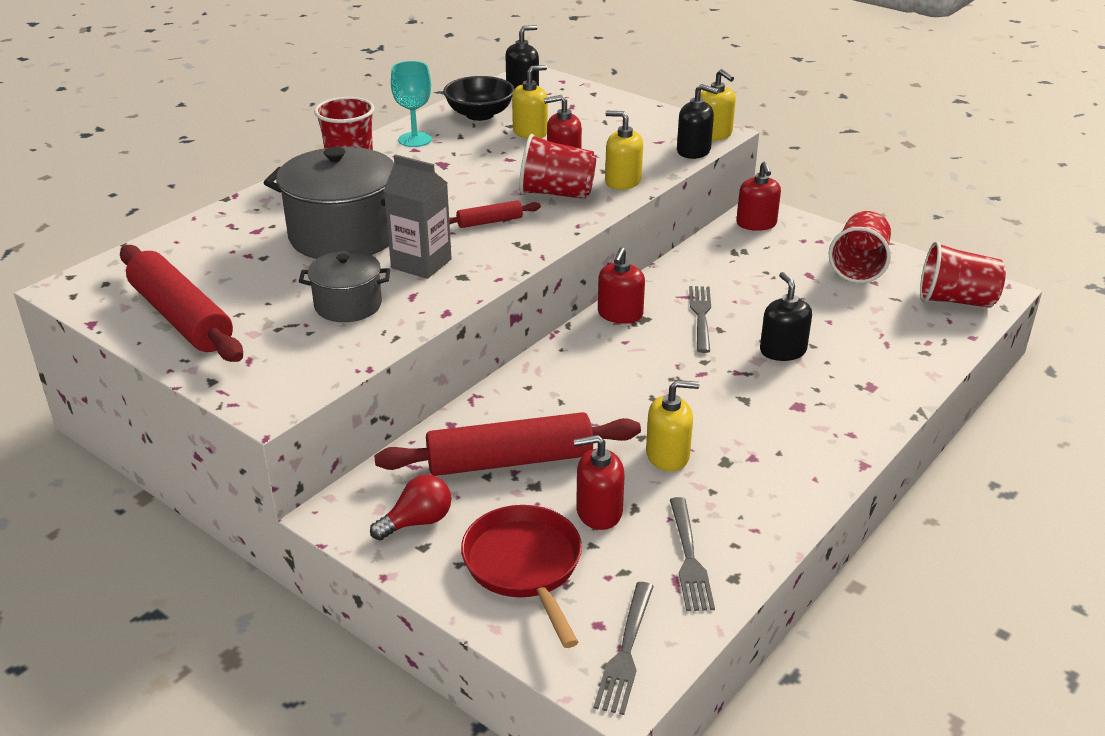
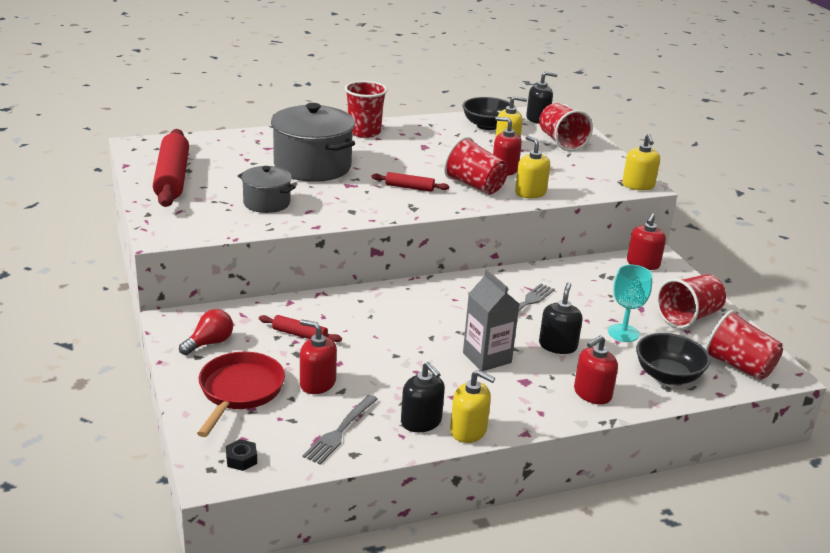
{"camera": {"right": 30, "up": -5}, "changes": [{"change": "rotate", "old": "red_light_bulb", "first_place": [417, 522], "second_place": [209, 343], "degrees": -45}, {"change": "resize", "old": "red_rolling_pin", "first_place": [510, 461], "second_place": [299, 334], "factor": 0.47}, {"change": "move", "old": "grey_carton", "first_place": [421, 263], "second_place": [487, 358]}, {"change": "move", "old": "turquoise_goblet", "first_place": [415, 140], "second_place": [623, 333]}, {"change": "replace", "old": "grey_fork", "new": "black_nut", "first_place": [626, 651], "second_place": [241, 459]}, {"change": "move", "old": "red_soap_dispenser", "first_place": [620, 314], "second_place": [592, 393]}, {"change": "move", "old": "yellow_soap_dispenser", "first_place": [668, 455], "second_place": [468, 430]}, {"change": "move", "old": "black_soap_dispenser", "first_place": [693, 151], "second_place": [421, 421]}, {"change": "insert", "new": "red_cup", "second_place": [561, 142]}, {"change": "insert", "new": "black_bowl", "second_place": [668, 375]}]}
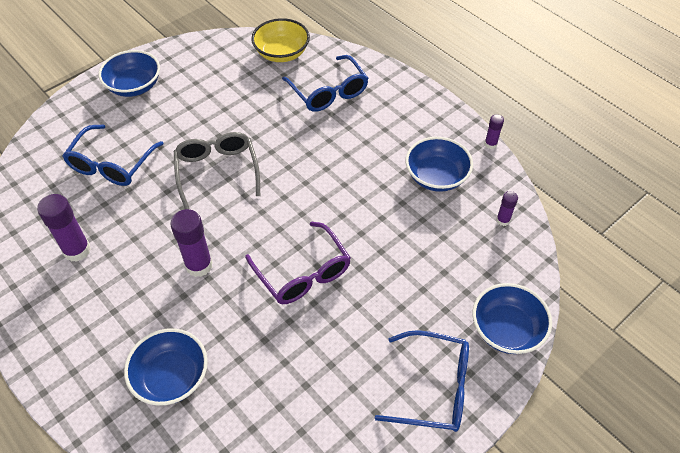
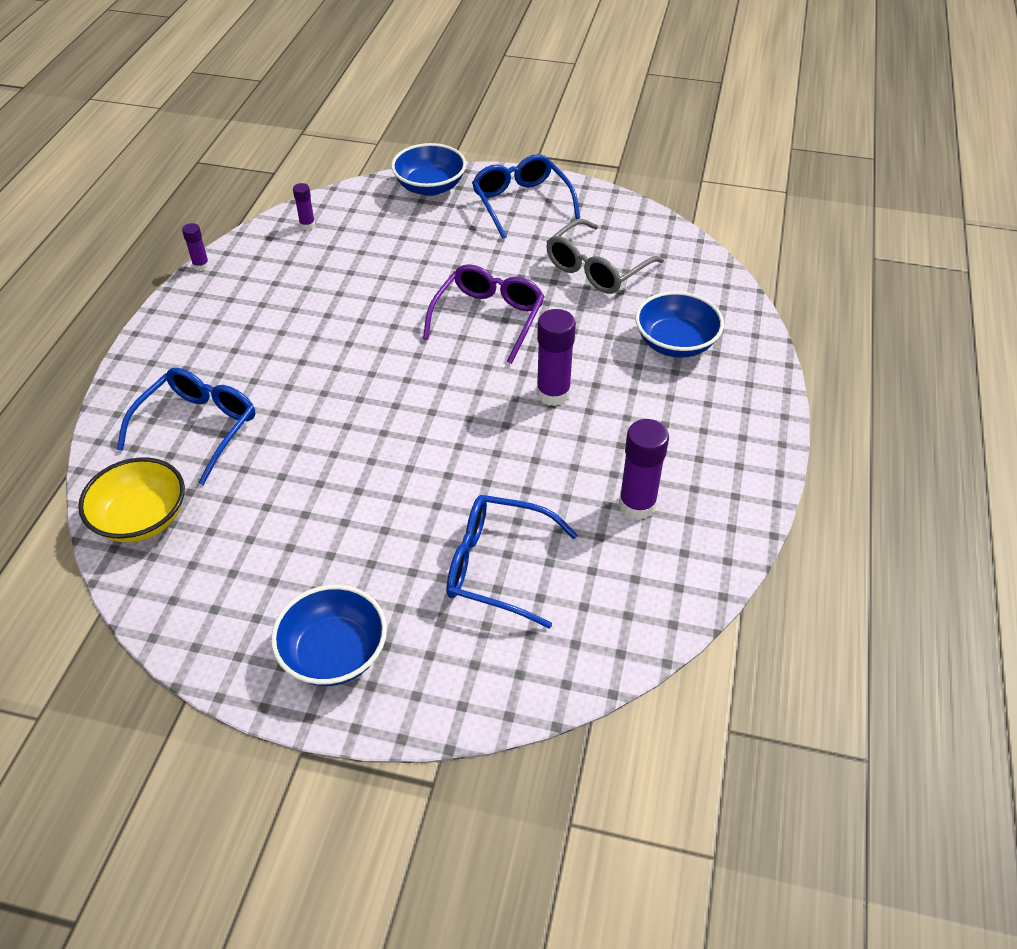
{"camera": {"right": -125, "up": -5}, "changes": [{"change": "rotate", "old": "blue_glasses", "first_place": [111, 165], "second_place": [497, 566], "degrees": -150}, {"change": "move", "old": "grey_glasses", "first_place": [217, 171], "second_place": [596, 269]}, {"change": "delete", "old": "blue_bowl", "first_place": [436, 177]}]}
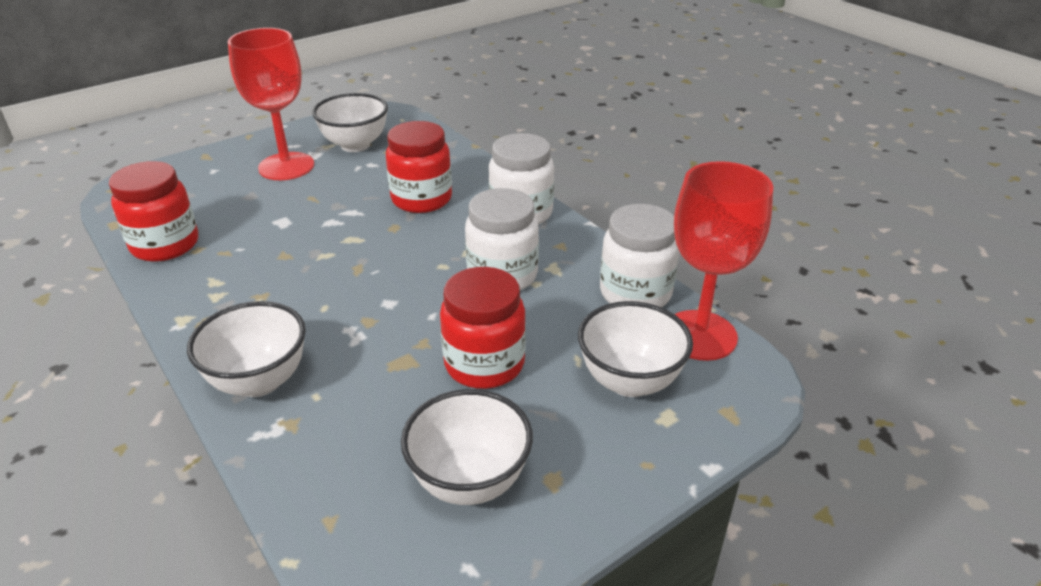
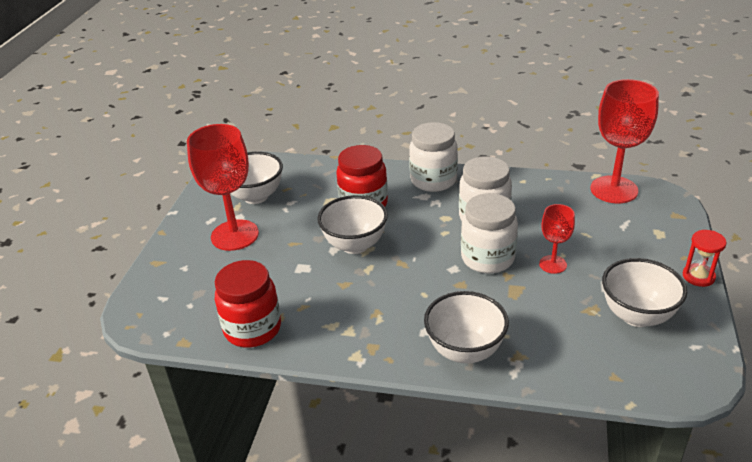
{"camera": {"right": -40, "up": 0}, "changes": [{"change": "replace", "old": "red_jar", "new": "red_goblet", "first_place": [484, 364], "second_place": [553, 264]}, {"change": "move", "old": "white_bowl", "first_place": [629, 381], "second_place": [355, 245]}, {"change": "move", "old": "white_jar", "first_place": [635, 293], "second_place": [487, 258]}, {"change": "insert", "new": "red_hourglass", "second_place": [698, 276]}]}
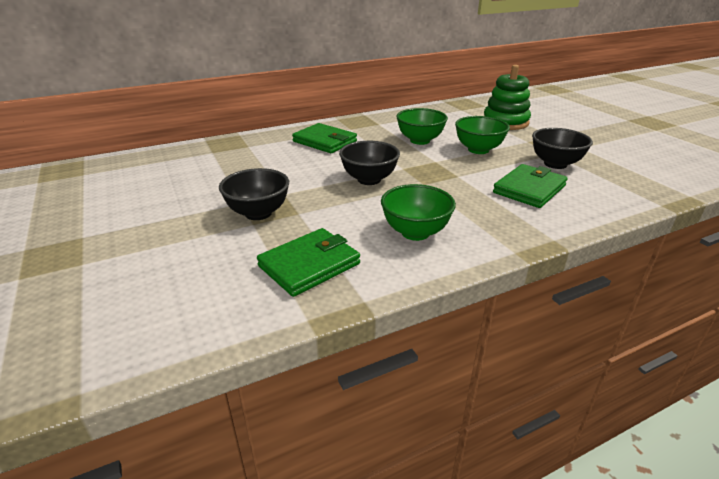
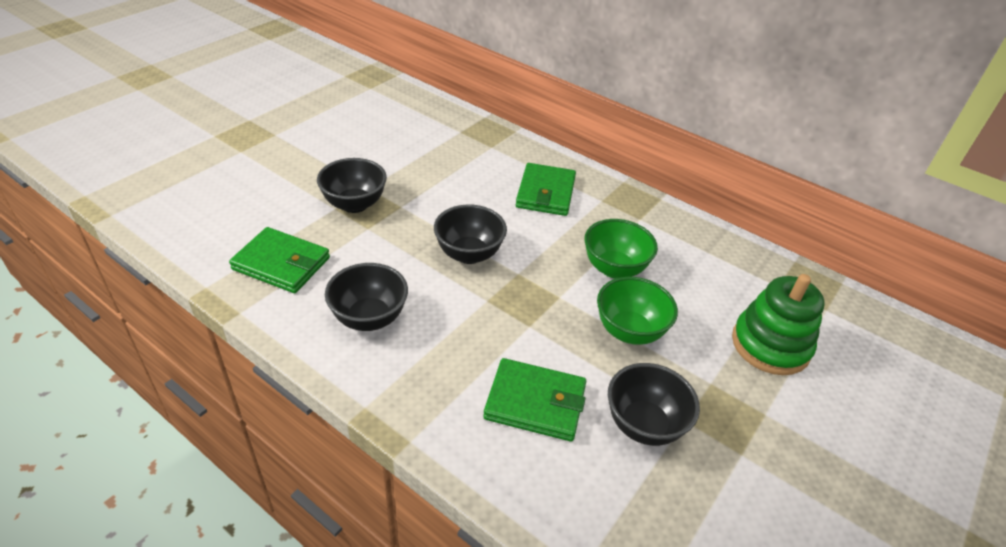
{"camera": {"right": 60, "up": 10}, "changes": [{"change": "recolor", "old": "green_bowl", "new": "black_bowl", "first_place": [415, 232], "second_place": [369, 318]}]}
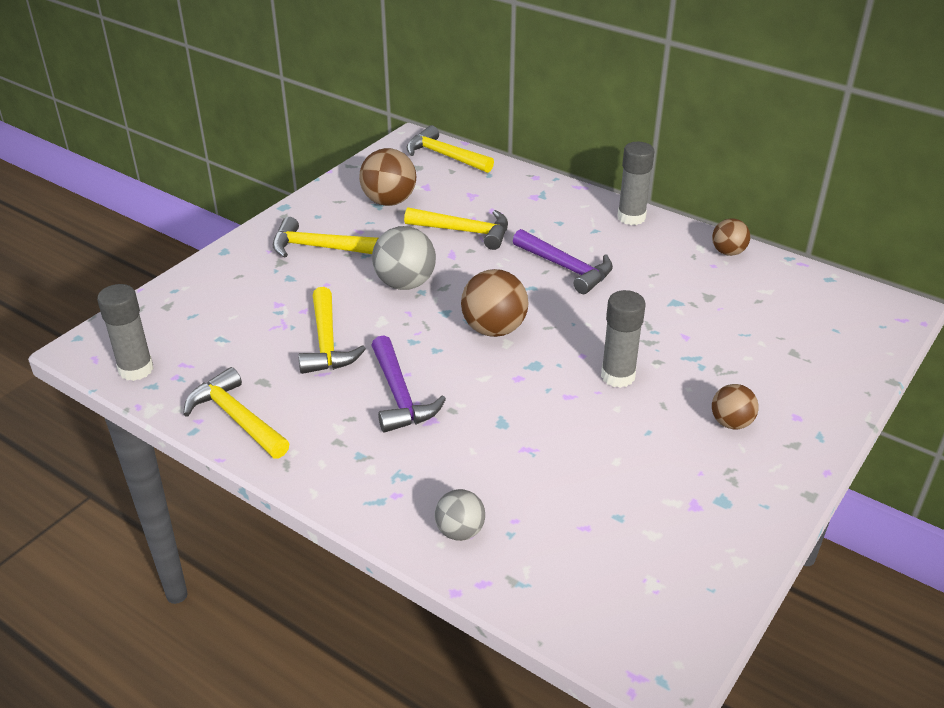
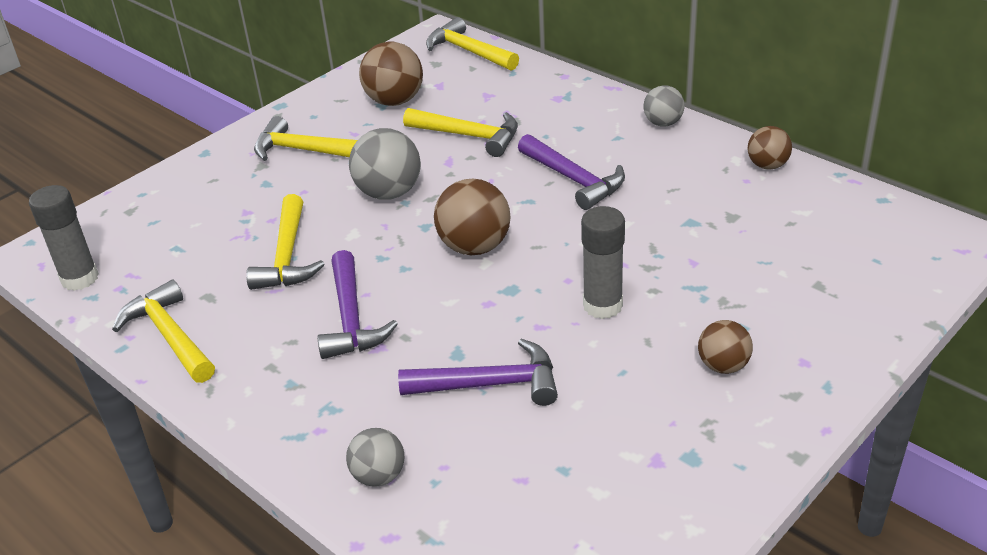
{"camera": {"right": 10, "up": 0}, "changes": [{"change": "replace", "old": "grey_glue_stick", "new": "grey_ball", "first_place": [631, 217], "second_place": [663, 123]}, {"change": "insert", "new": "purple_hammer", "second_place": [490, 384]}]}
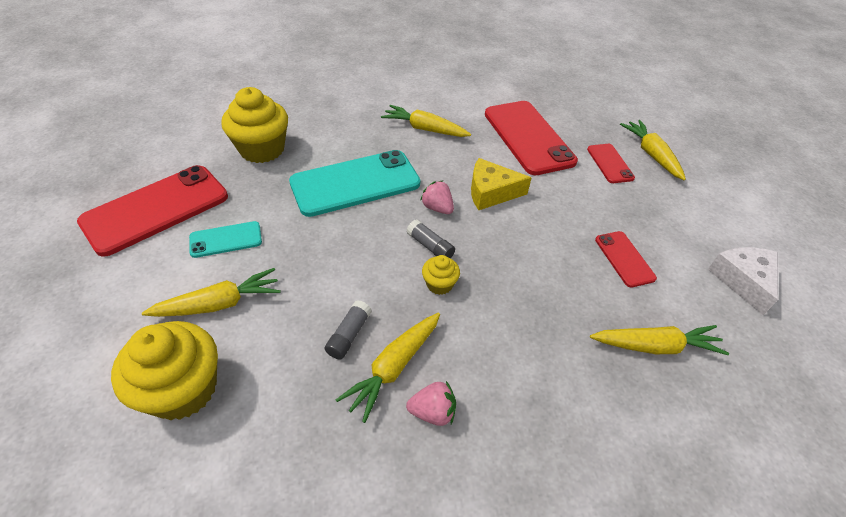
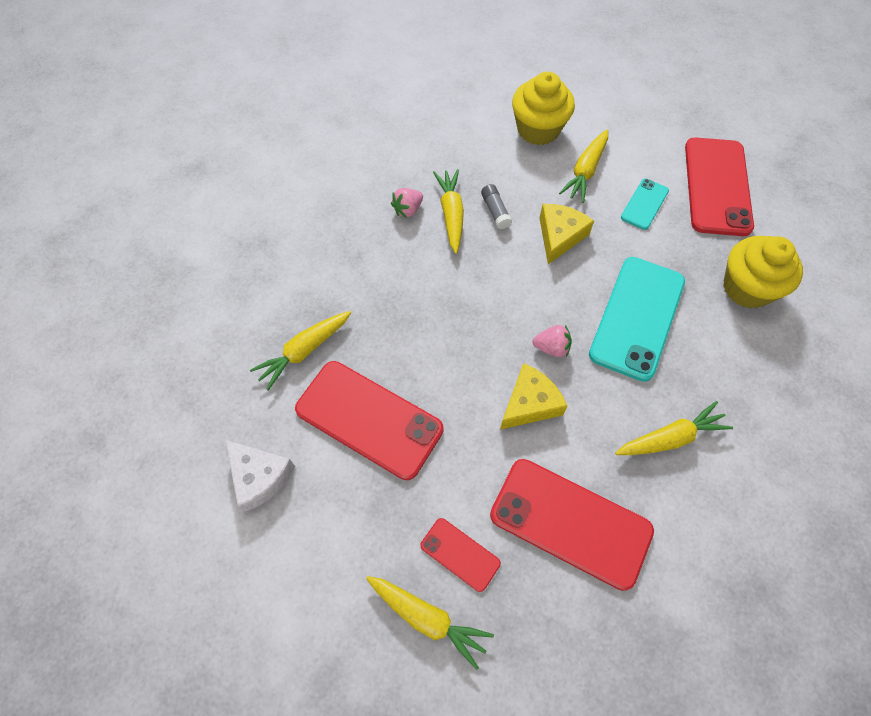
{"camera": {"right": 140, "up": 15}, "changes": [{"change": "delete", "old": "grey_glue_stick", "first_place": [430, 246]}, {"change": "delete", "old": "yellow_cupcake", "first_place": [439, 284]}, {"change": "resize", "old": "red_phone", "first_place": [624, 259], "second_place": [369, 419], "factor": 2.01}, {"change": "insert", "new": "yellow_cheese", "second_place": [559, 236]}]}
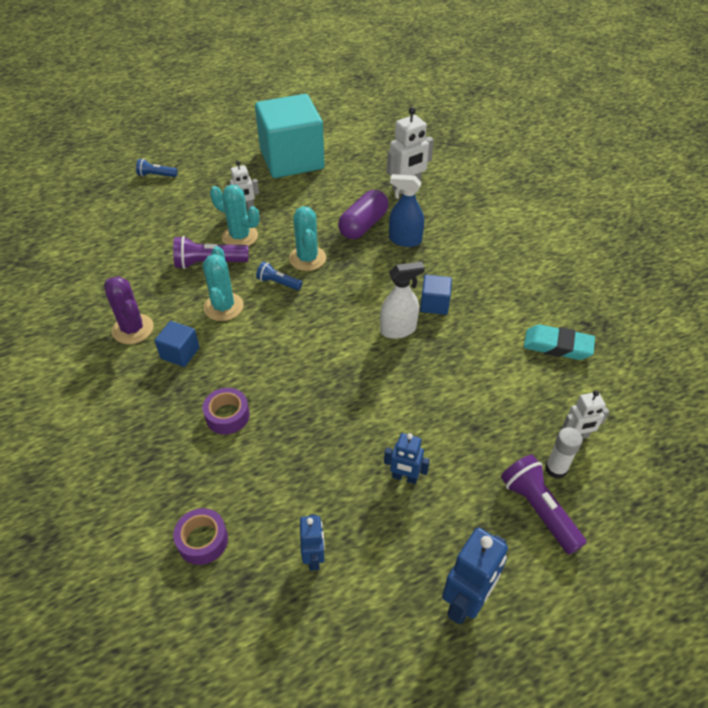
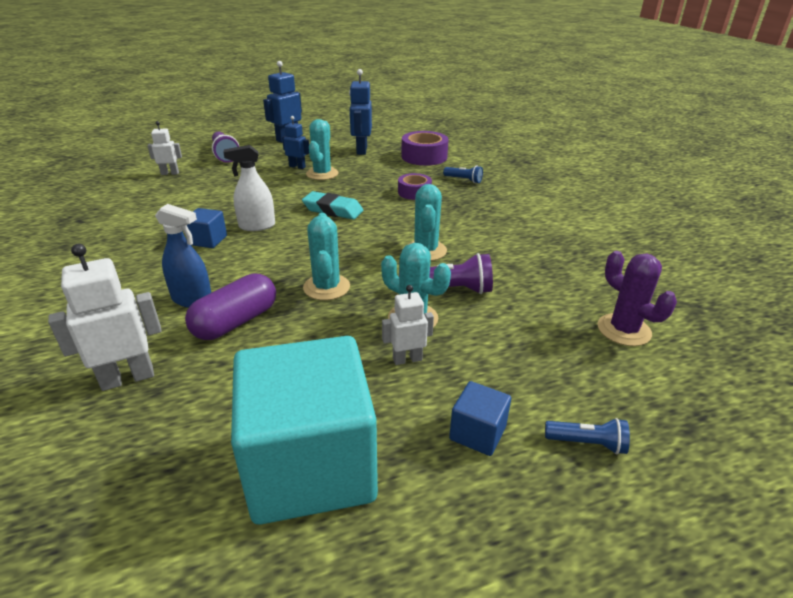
{"camera": {"right": -175, "up": -15}, "changes": [{"change": "move", "old": "purple_cactus", "first_place": [133, 329], "second_place": [623, 330]}, {"change": "move", "old": "blue_cube", "first_place": [180, 353], "second_place": [477, 433]}, {"change": "resize", "old": "purple_tape", "first_place": [202, 540], "second_place": [424, 157], "factor": 1.59}, {"change": "move", "old": "blue_flashlight", "first_place": [278, 283], "second_place": [463, 180]}, {"change": "resize", "old": "blue_robot", "first_place": [314, 557], "second_place": [361, 150], "factor": 1.63}, {"change": "move", "old": "turquoise_eraser", "first_place": [557, 346], "second_place": [333, 210]}, {"change": "delete", "old": "white_glue_stick", "first_place": [556, 469]}, {"change": "insert", "new": "turquoise_cactus", "second_place": [322, 174]}]}
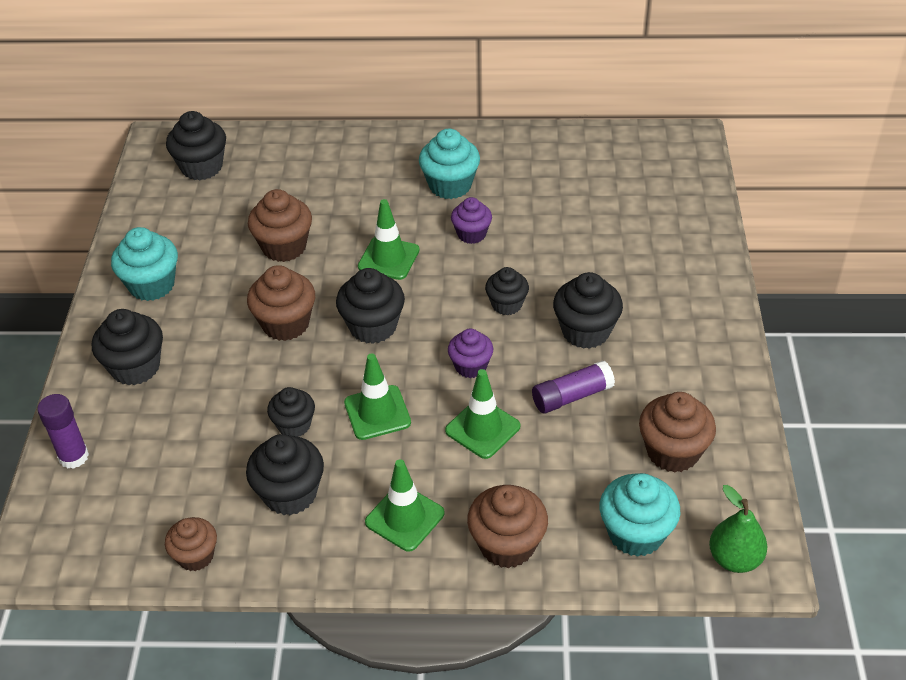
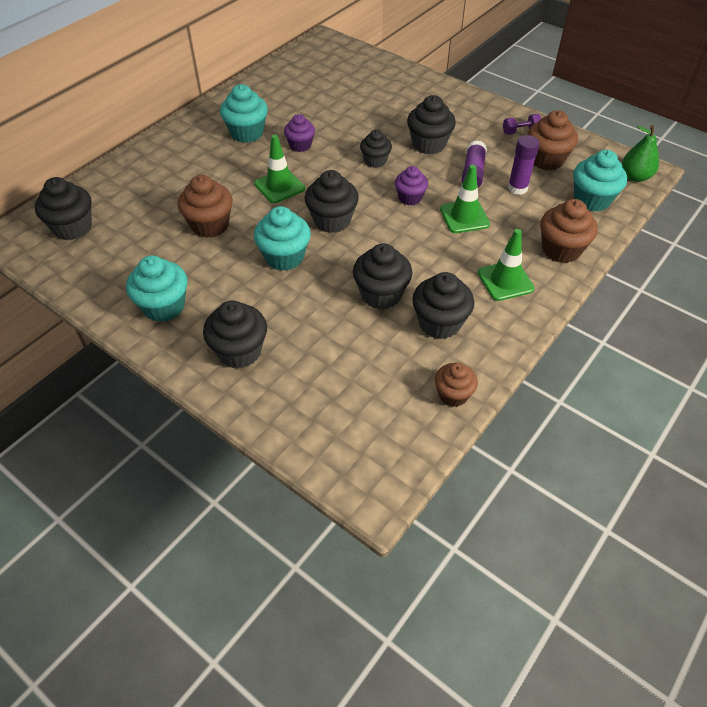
{"camera": {"right": -55, "up": 5}, "changes": [{"change": "move", "old": "purple_glue_stick", "first_place": [74, 457], "second_place": [517, 188]}, {"change": "recolor", "old": "brown_cupcake", "new": "turquoise_cupcake", "first_place": [286, 324], "second_place": [284, 257]}, {"change": "resize", "old": "black_cupcake", "first_place": [294, 425], "second_place": [381, 294], "factor": 1.54}, {"change": "delete", "old": "green_traffic_cone", "first_place": [377, 413]}, {"change": "insert", "new": "purple_dumbbell", "second_place": [520, 131]}]}
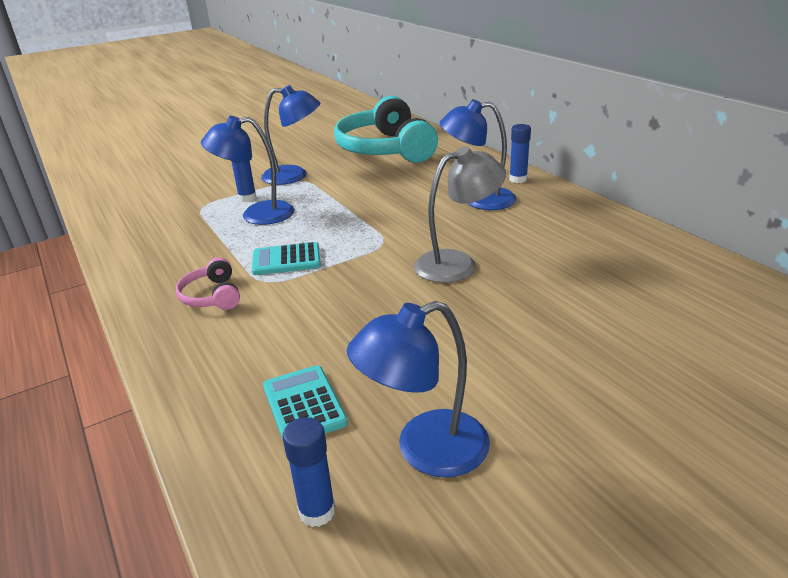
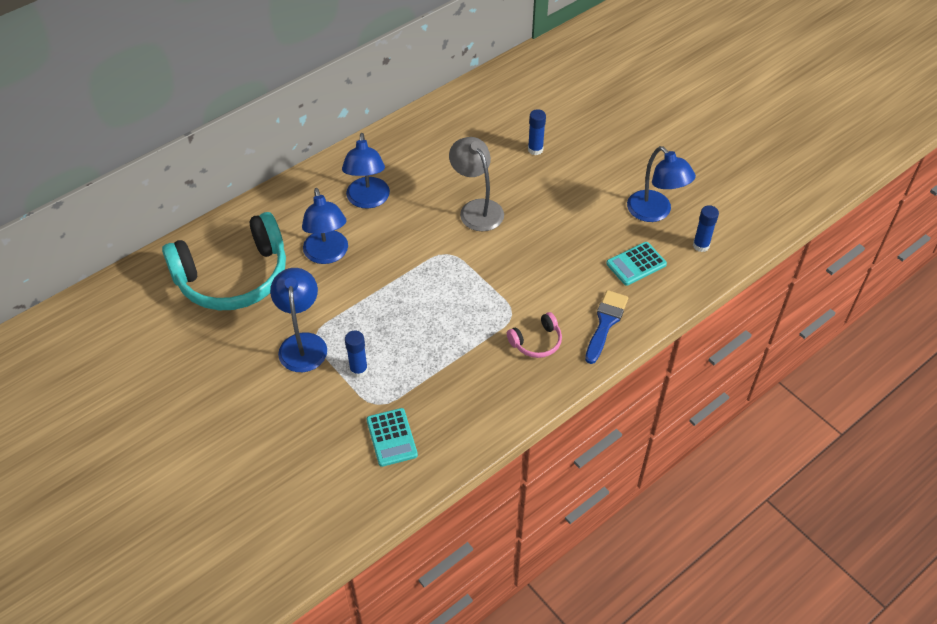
{"camera": {"right": -100, "up": 20}, "changes": [{"change": "move", "old": "blue_lamp", "first_place": [256, 215], "second_place": [327, 255]}, {"change": "move", "old": "turquoise_calculator", "first_place": [286, 260], "second_place": [391, 437]}, {"change": "move", "old": "blue_glue_stick", "first_place": [518, 179], "second_place": [535, 149]}, {"change": "insert", "new": "blue_brush", "second_place": [605, 323]}]}
